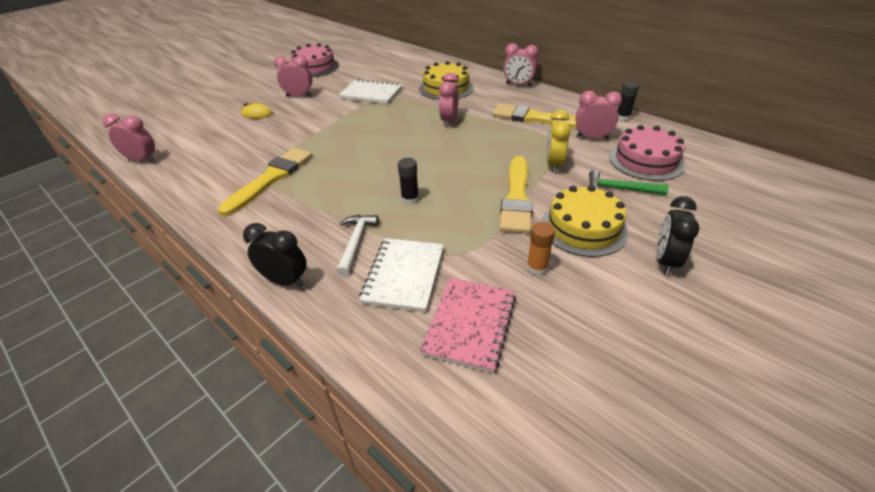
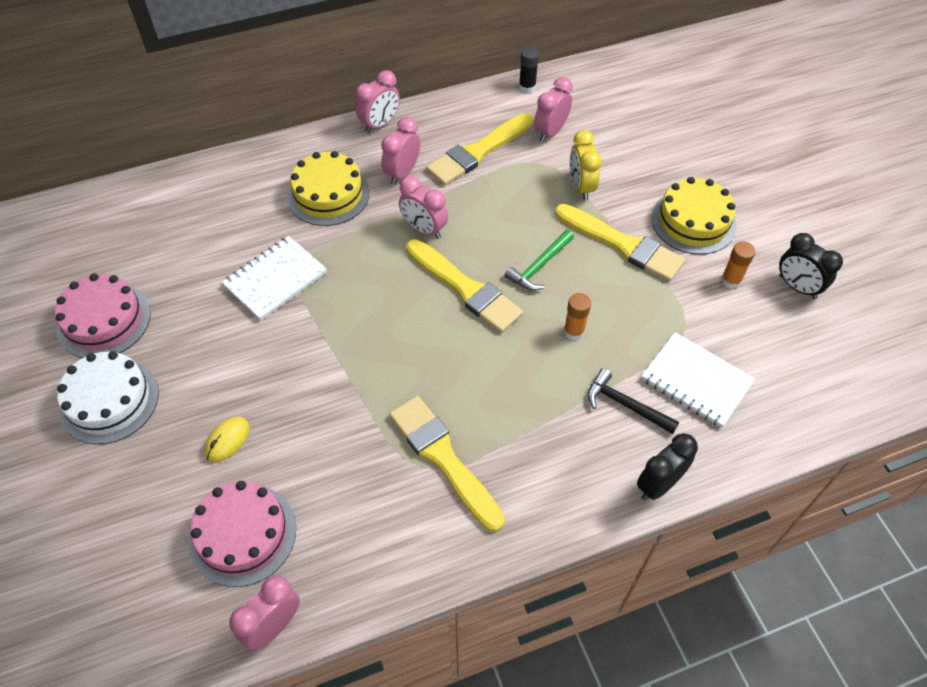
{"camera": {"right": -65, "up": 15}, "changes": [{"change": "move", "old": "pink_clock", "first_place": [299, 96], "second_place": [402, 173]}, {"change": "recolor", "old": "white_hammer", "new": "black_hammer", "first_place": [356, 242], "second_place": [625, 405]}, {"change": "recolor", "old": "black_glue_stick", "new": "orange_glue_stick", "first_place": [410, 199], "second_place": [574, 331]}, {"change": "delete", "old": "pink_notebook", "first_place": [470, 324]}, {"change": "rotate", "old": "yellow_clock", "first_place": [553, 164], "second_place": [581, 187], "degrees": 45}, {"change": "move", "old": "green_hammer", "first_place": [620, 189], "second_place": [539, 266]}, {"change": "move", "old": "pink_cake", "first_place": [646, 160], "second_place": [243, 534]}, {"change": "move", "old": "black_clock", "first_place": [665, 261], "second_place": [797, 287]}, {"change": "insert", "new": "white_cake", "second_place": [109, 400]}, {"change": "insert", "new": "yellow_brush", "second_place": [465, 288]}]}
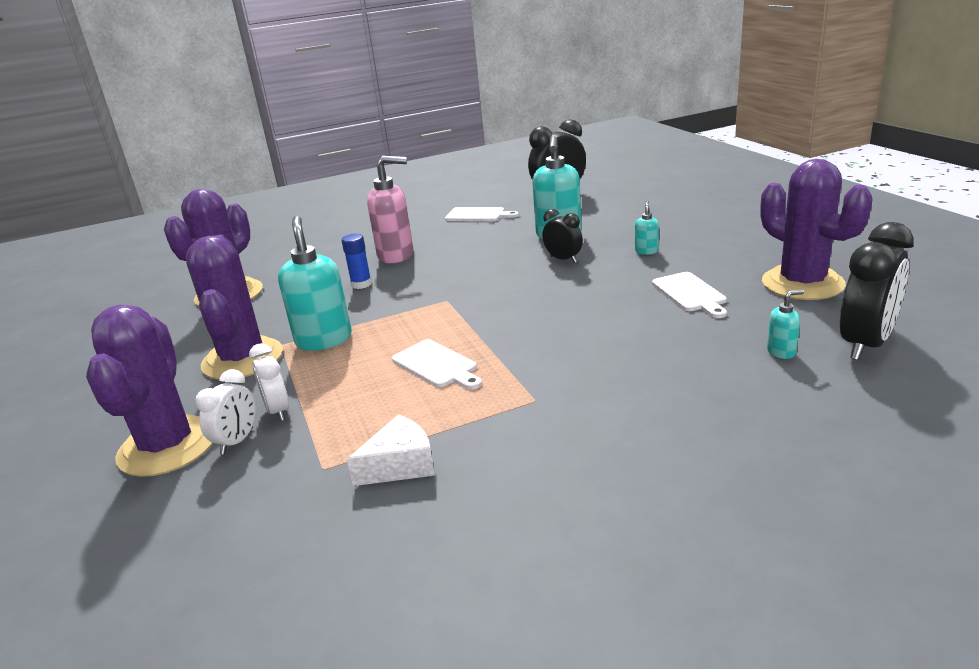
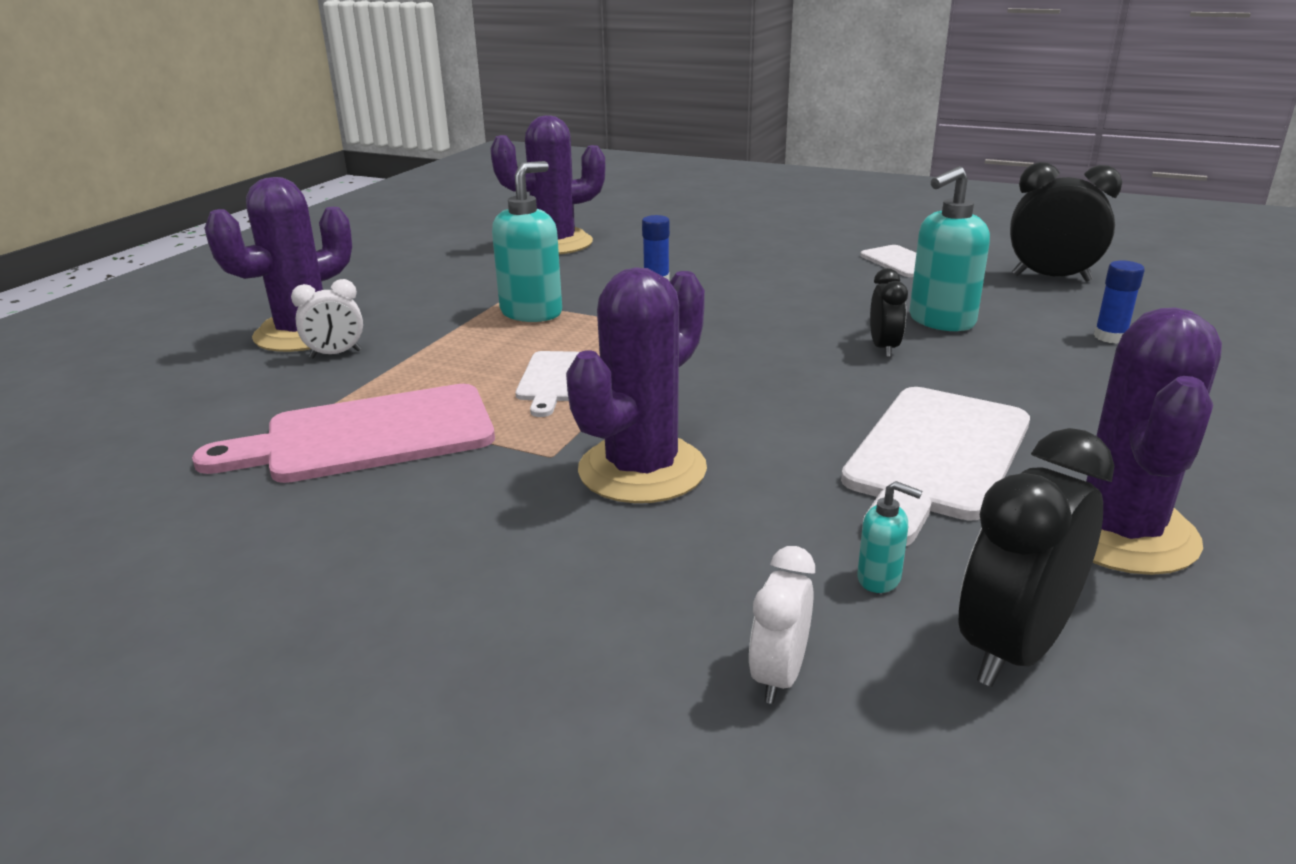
{"camera": {"right": 45, "up": 0}, "changes": [{"change": "move", "old": "purple_cactus", "first_place": [242, 359], "second_place": [642, 470]}, {"change": "move", "old": "white_clock", "first_place": [278, 411], "second_place": [778, 676]}, {"change": "replace", "old": "white_cheese", "new": "pink_cutting_board", "first_place": [400, 465], "second_place": [367, 436]}, {"change": "delete", "old": "pink_soap_dispenser", "first_place": [396, 255]}, {"change": "delete", "old": "turquoise_soap_dispenser", "first_place": [646, 251]}, {"change": "resize", "old": "white_cutting_board", "first_place": [690, 294], "second_place": [935, 457], "factor": 1.83}, {"change": "rotate", "old": "black_clock", "first_place": [865, 344], "second_place": [1013, 648], "degrees": 135}, {"change": "insert", "new": "blue_glue_stick", "second_place": [1110, 337]}]}
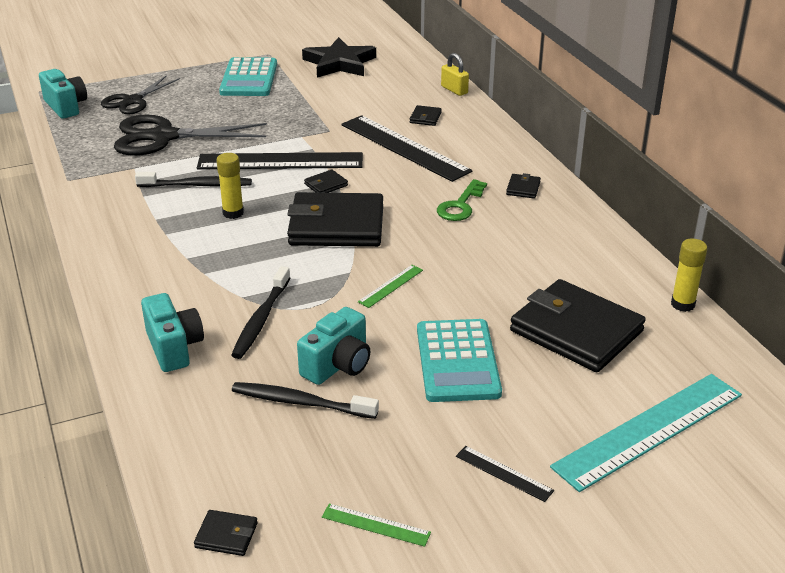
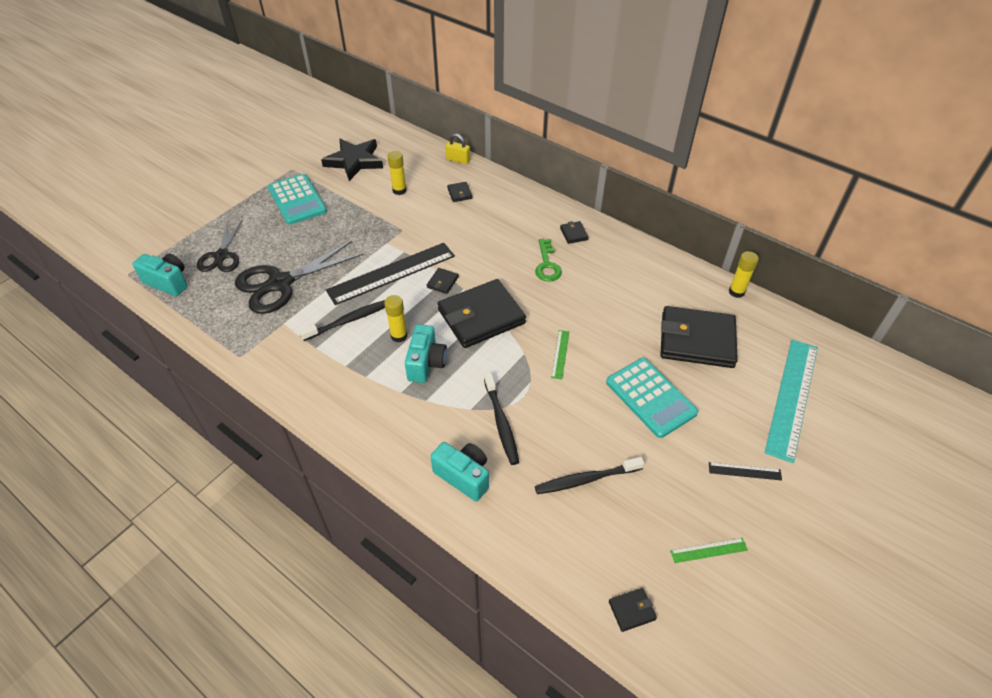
{"camera": {"right": -30, "up": 15}, "changes": [{"change": "move", "old": "turquoise_camera", "first_place": [338, 365], "second_place": [426, 363]}, {"change": "delete", "old": "black_ruler", "first_place": [404, 147]}, {"change": "insert", "new": "yellow_glue_stick", "second_place": [399, 190]}]}
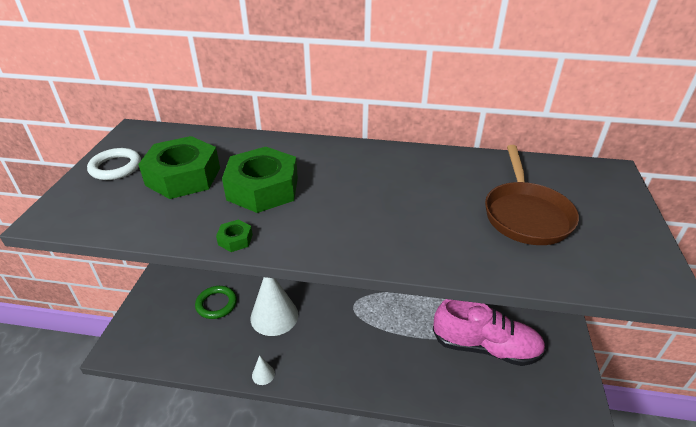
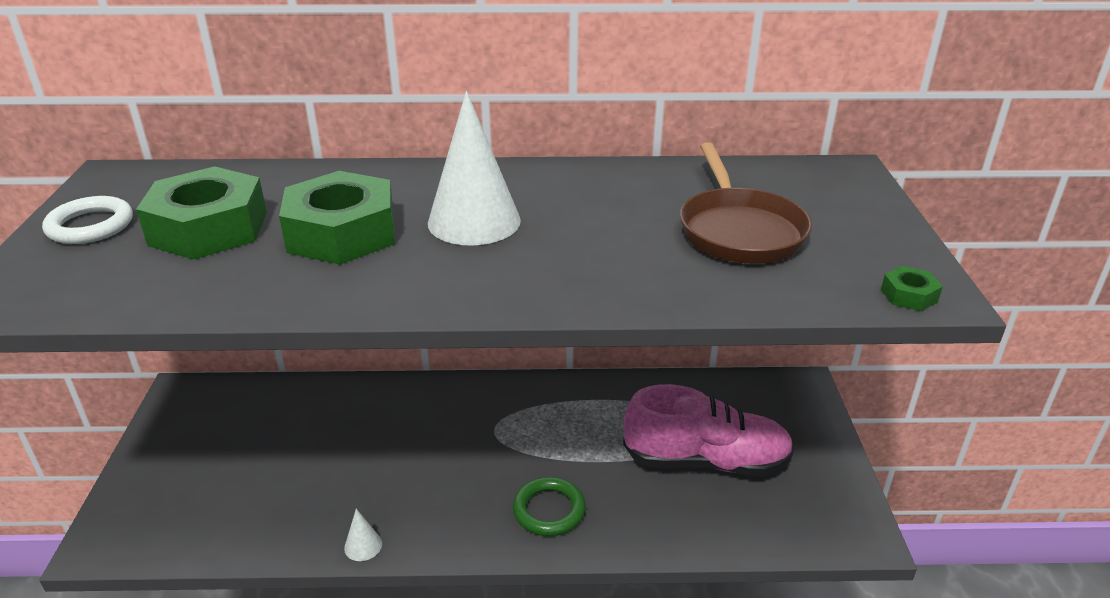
{"camera": {"right": -10, "up": -5}, "changes": [{"change": "move", "old": "green_ring", "first_place": [216, 304], "second_place": [549, 510]}, {"change": "move", "old": "green_nut", "first_place": [235, 240], "second_place": [909, 295]}, {"change": "move", "old": "white_cone", "first_place": [274, 316], "second_place": [474, 221]}]}
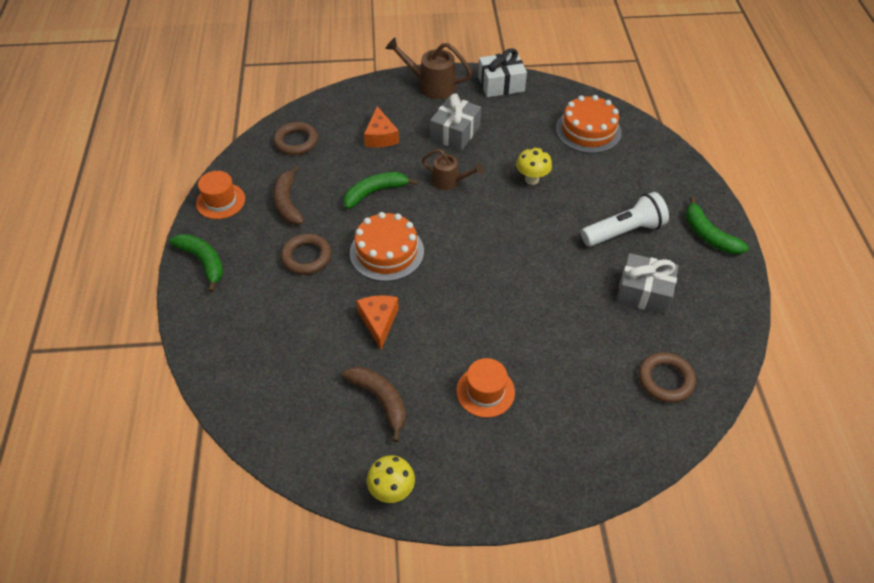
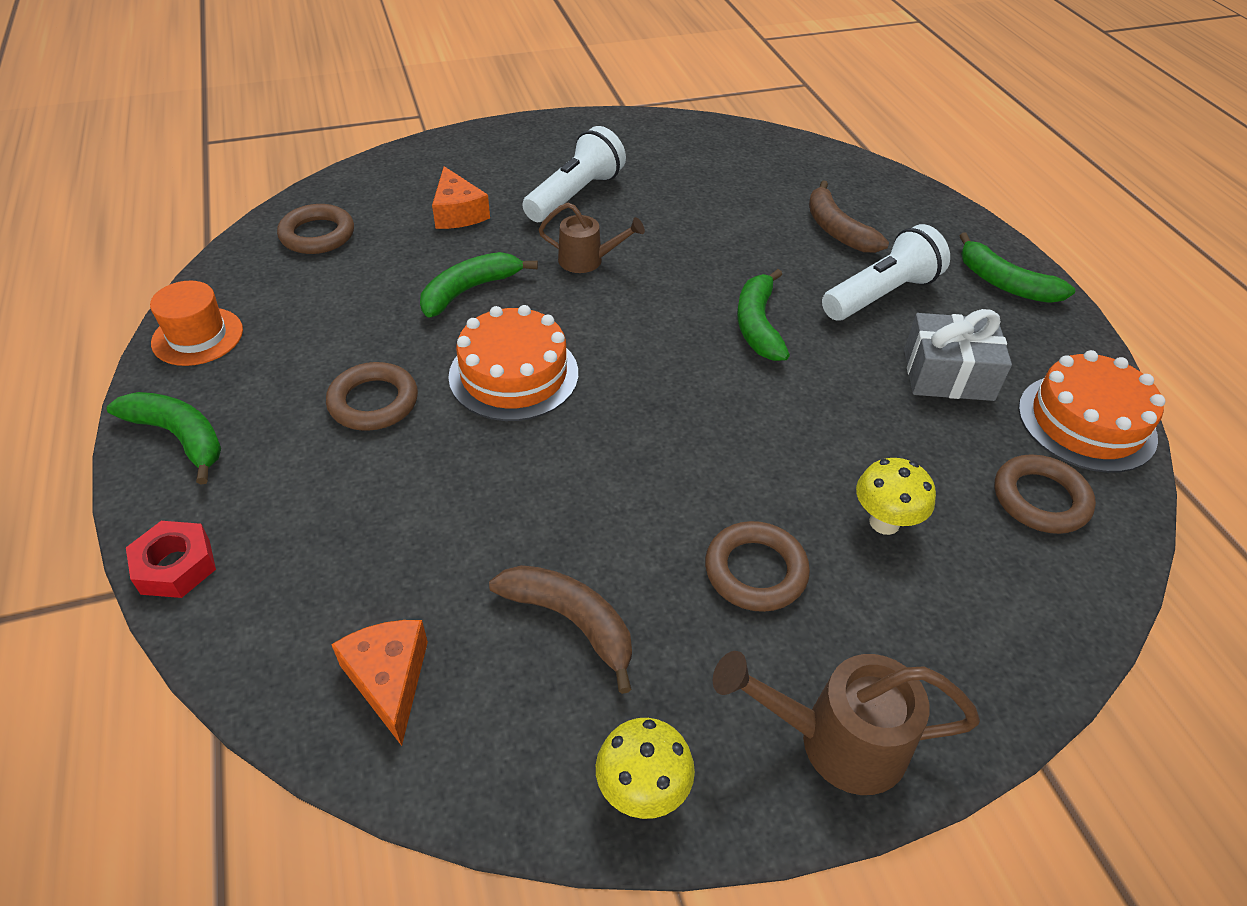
{"camera": {"right": -15, "up": -5}, "changes": [{"change": "move", "old": "brown_banana", "first_place": [288, 203], "second_place": [837, 230]}, {"change": "move", "old": "orange_cheese", "first_place": [379, 322], "second_place": [389, 679]}, {"change": "move", "old": "brown_watering_can", "first_place": [431, 85], "second_place": [836, 740]}, {"change": "replace", "old": "grey_gift", "new": "white_flashlight", "first_place": [455, 132], "second_place": [575, 195]}, {"change": "replace", "old": "orange_hat", "new": "brown_ring", "first_place": [485, 391], "second_place": [755, 571]}, {"change": "delete", "old": "white_gift", "first_place": [501, 84]}, {"change": "move", "old": "yellow_mushroom", "first_place": [532, 179], "second_place": [884, 522]}, {"change": "move", "old": "orange_cake", "first_place": [588, 130], "second_place": [1086, 422]}, {"change": "insert", "new": "red_nut", "second_place": [175, 566]}, {"change": "insert", "new": "green_banana", "second_place": [758, 325]}]}
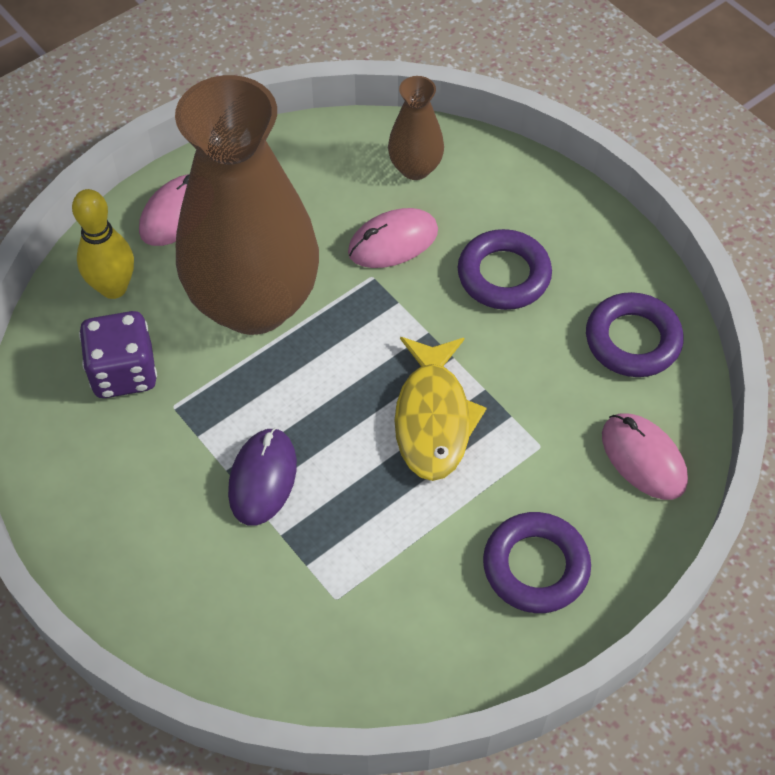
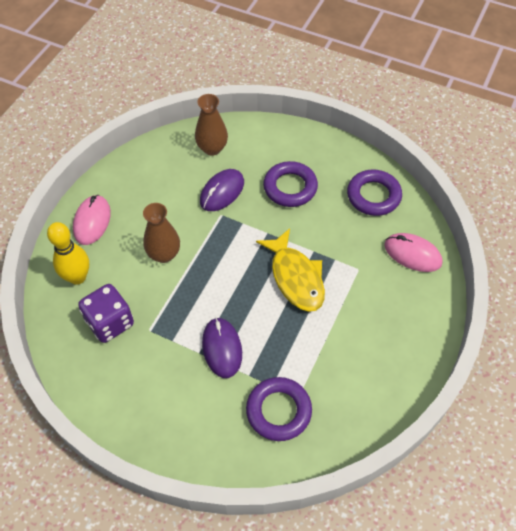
{"camera": {"right": -25, "up": 0}, "changes": [{"change": "resize", "old": "brown_vase", "first_place": [254, 303], "second_place": [164, 254], "factor": 0.43}, {"change": "recolor", "old": "pink_mouse", "new": "purple_mouse", "first_place": [393, 242], "second_place": [222, 192]}, {"change": "move", "old": "purple_ring", "first_place": [535, 566], "second_place": [278, 411]}]}
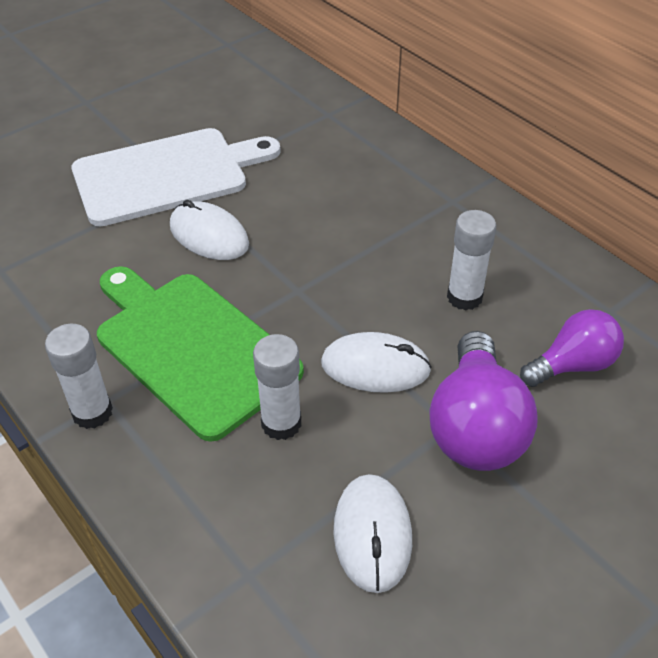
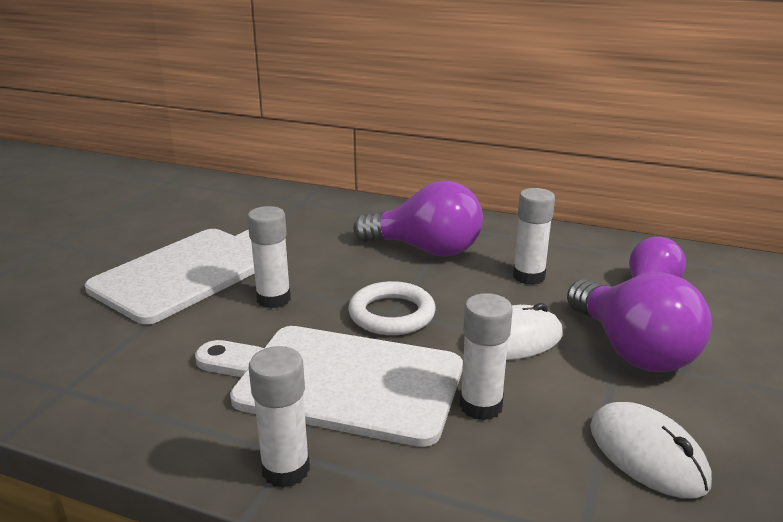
{"camera": {"right": -30, "up": -20}, "changes": [{"change": "recolor", "old": "green_cutting_board", "new": "white_cutting_board", "first_place": [192, 348], "second_place": [339, 382]}, {"change": "replace", "old": "white_mouse", "new": "white_glue_stick", "first_place": [209, 235], "second_place": [273, 299]}, {"change": "insert", "new": "white_ring", "second_place": [392, 314]}, {"change": "insert", "new": "purple_light_bulb", "second_place": [425, 249]}]}
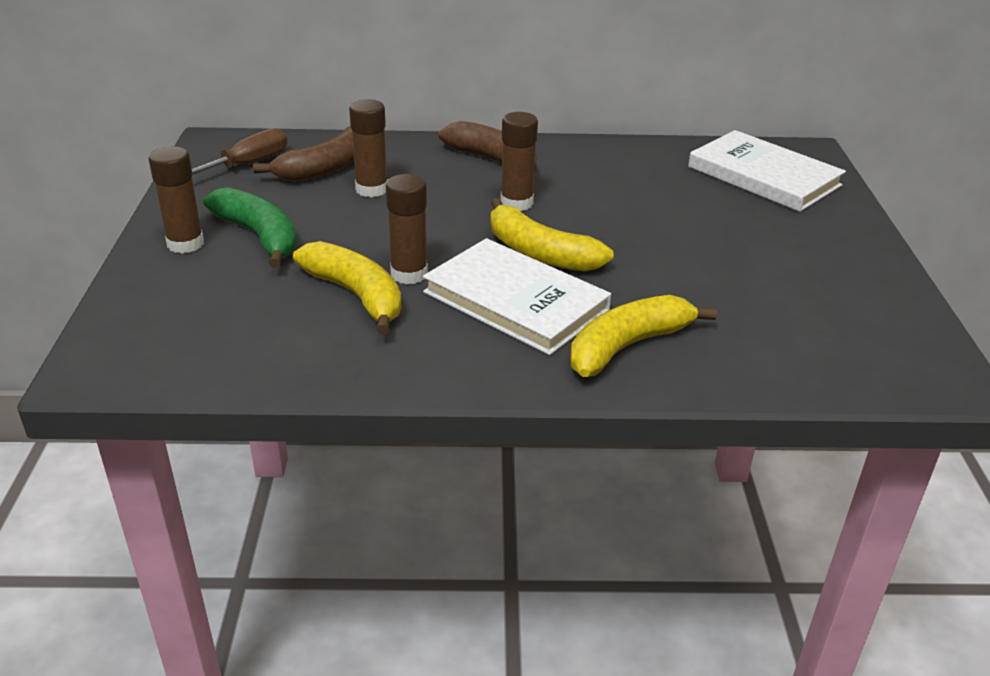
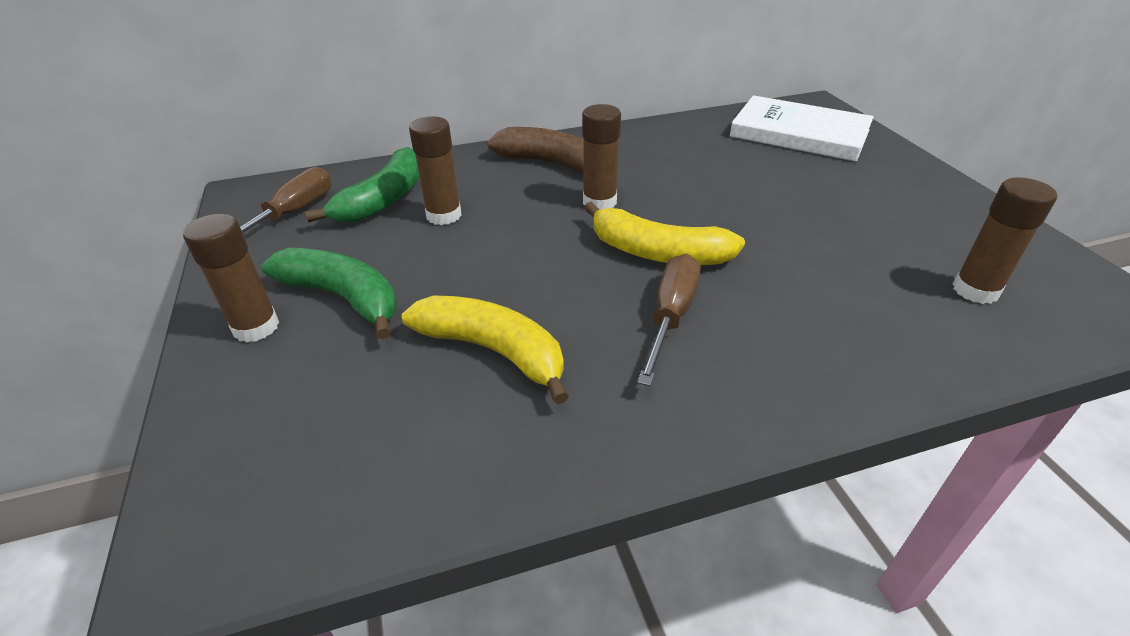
{"camera": {"right": -15, "up": 5}, "changes": [{"change": "recolor", "old": "brown_banana", "new": "green_banana", "first_place": [327, 167], "second_place": [384, 200]}, {"change": "move", "old": "brown_glue_stick", "first_place": [409, 274], "second_place": [975, 290]}, {"change": "replace", "old": "white_book", "new": "brown_screwdriver", "first_place": [516, 301], "second_place": [670, 316]}, {"change": "delete", "old": "yellow_banana", "first_place": [627, 346]}]}
